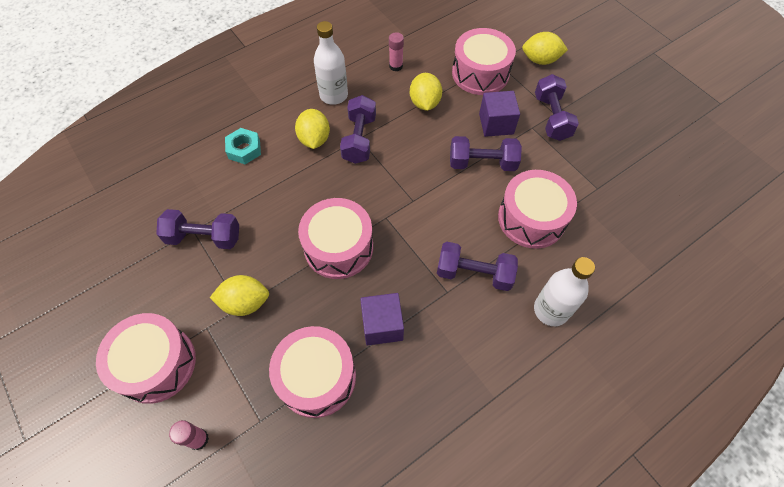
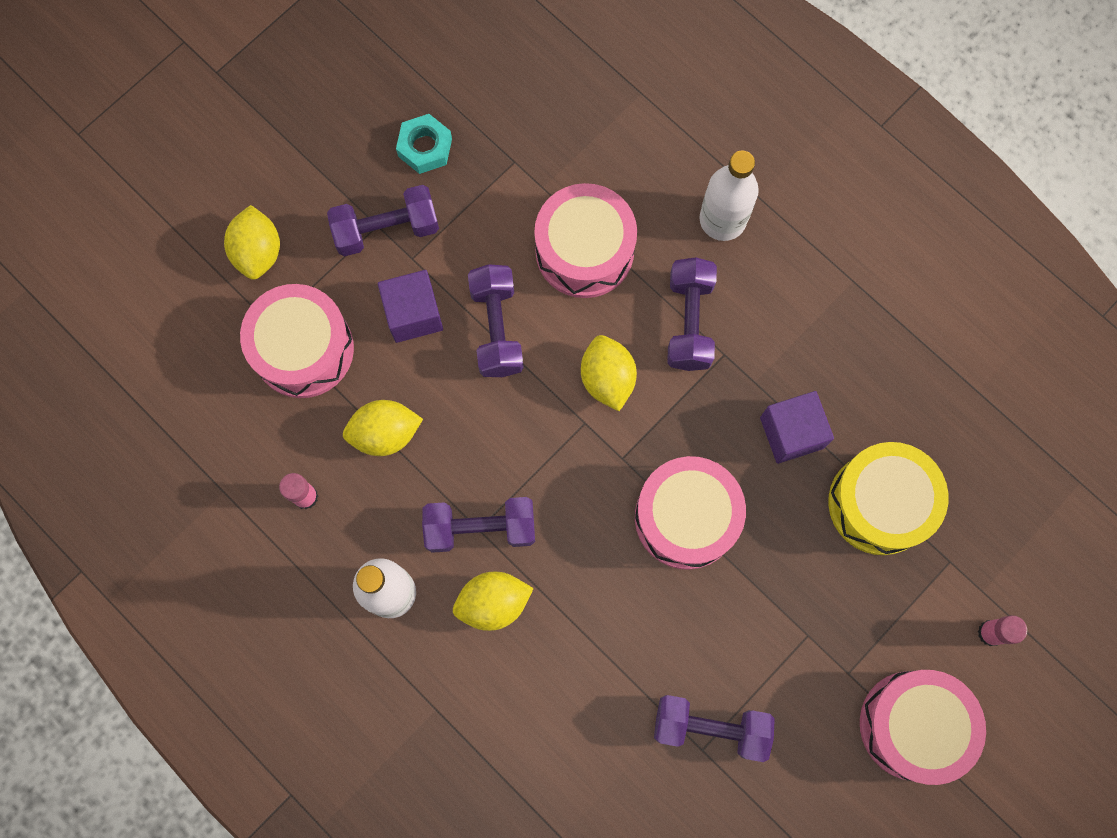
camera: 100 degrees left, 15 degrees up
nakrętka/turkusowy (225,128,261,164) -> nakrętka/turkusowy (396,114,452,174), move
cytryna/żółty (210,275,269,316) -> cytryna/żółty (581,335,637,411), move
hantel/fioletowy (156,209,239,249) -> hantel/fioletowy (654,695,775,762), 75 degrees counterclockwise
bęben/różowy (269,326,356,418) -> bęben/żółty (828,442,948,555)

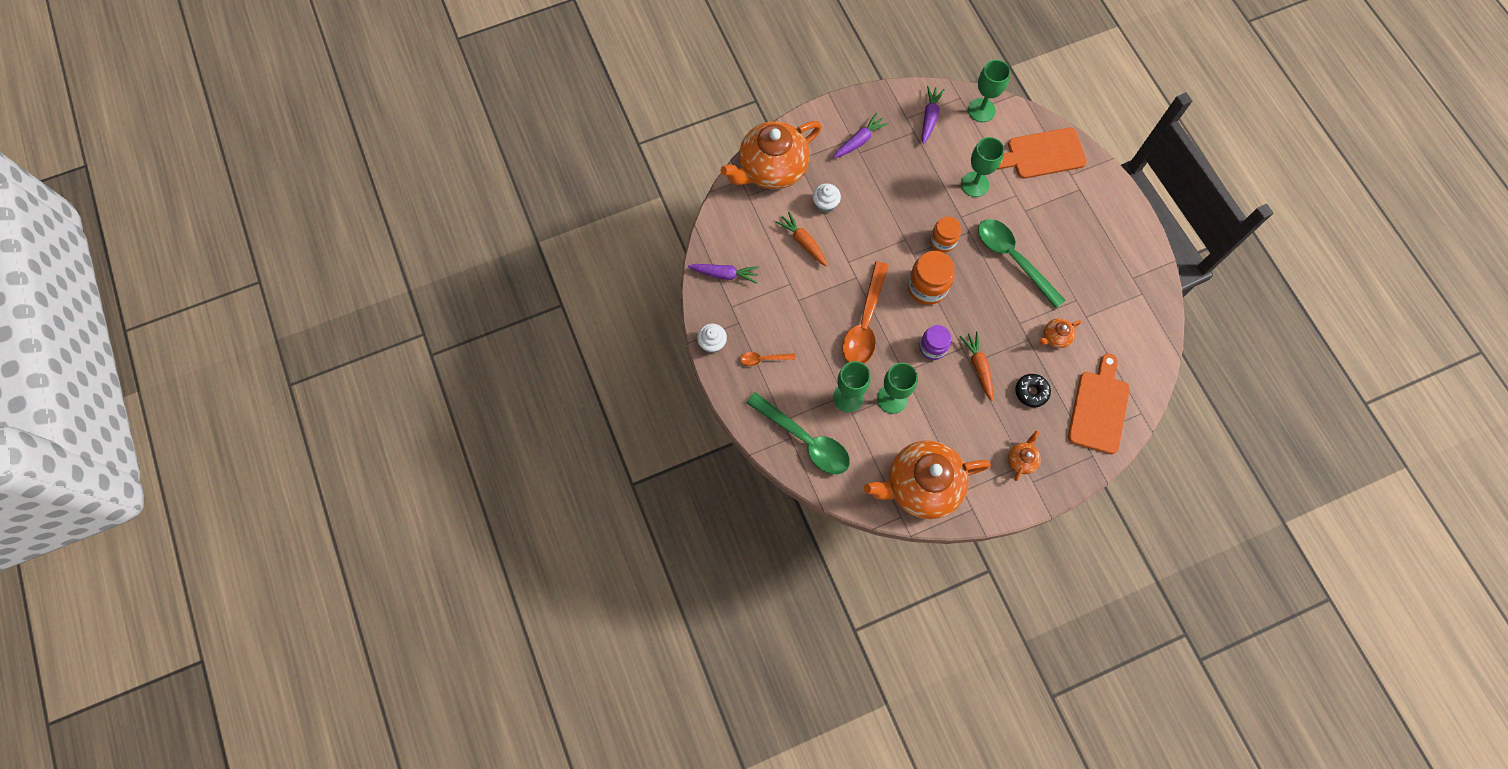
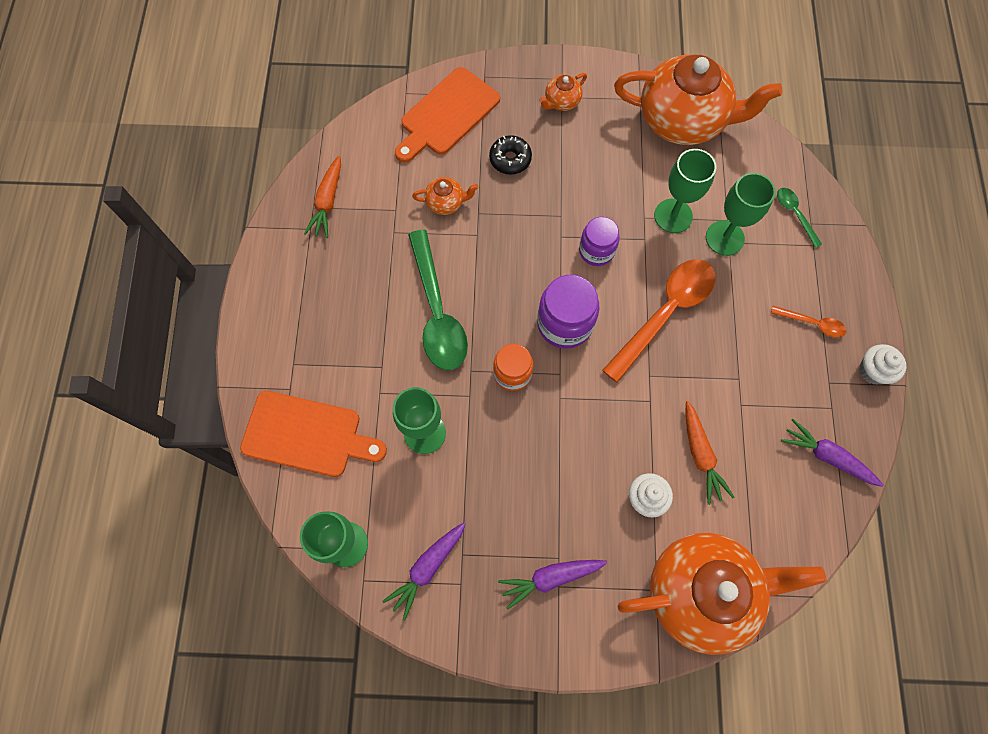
camera: 155 degrees left, 0 degrees up
marchewka/pomarańczowy (959,331,993,401) -> marchewka/pomarańczowy (304,156,341,238), move
słoik/pomarańczowy (907,251,955,305) -> słoik/fioletowy (537,275,600,349)
łyżka/zielony (746,392,850,474) -> łyżka/zielony (777,188,822,248), x0.47

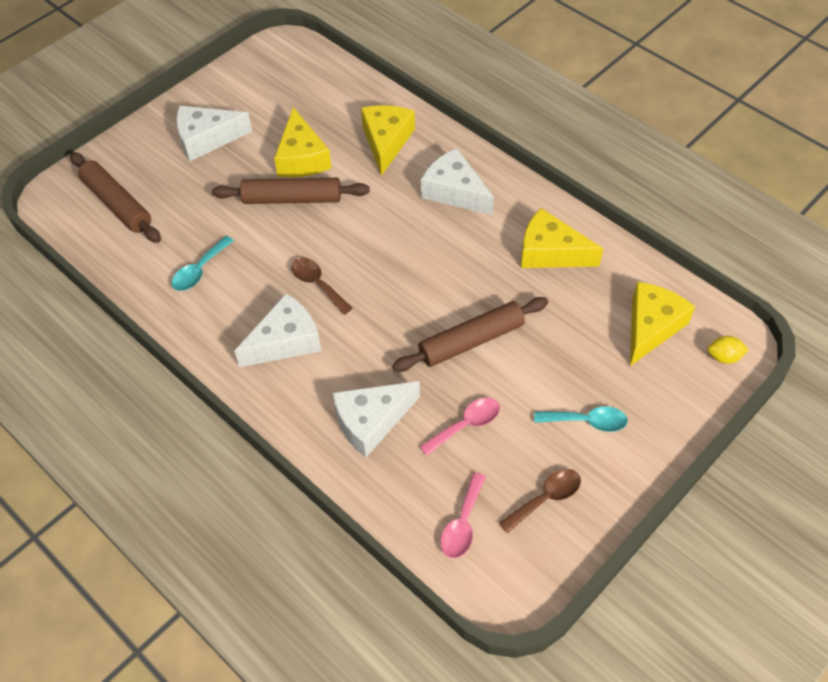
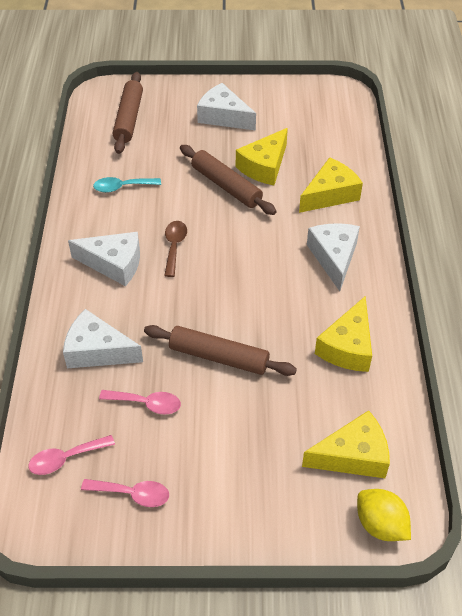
camera: 45 degrees right, 5 degrees down
łyżka/brązowy (499,469,581,533) -> łyżka/różowy (81,479,169,507)
ser/żółty (521,208,603,268) -> ser/żółty (315,296,372,372), 135 degrees counterclockwise
cytryna/żółty (708,336,749,364) -> cytryna/żółty (357,489,411,541), x1.59
łyżka/turkusowy (534,406,628,432) -> none

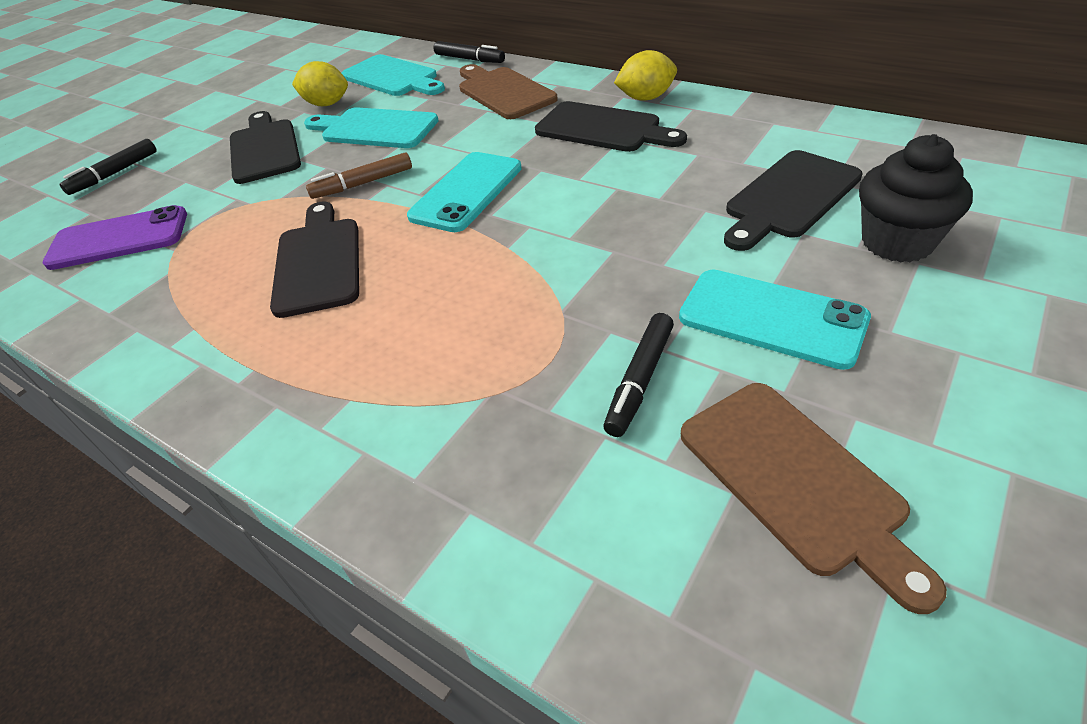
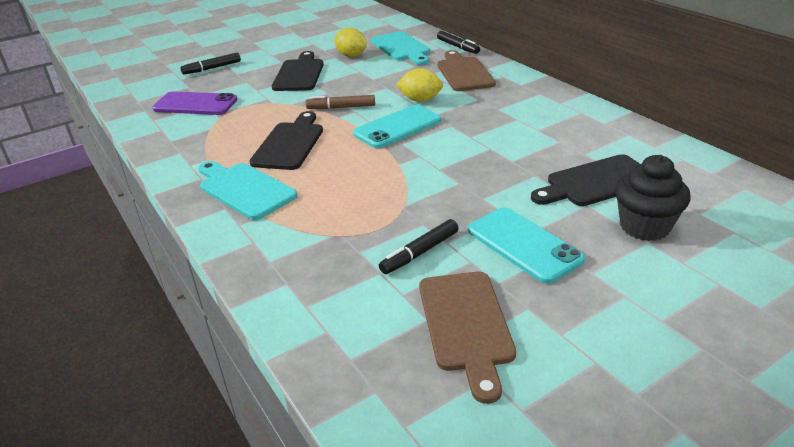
camera: 20 degrees right, 10 degrees down
deska do krojenia/turkusowy (304,107,439,148) -> deska do krojenia/turkusowy (199,161,297,220), move
cytryna/żółty (614,50,677,101) -> cytryna/żółty (396,68,443,102), move
deska do krojenia/czarny (535,101,687,152) -> none

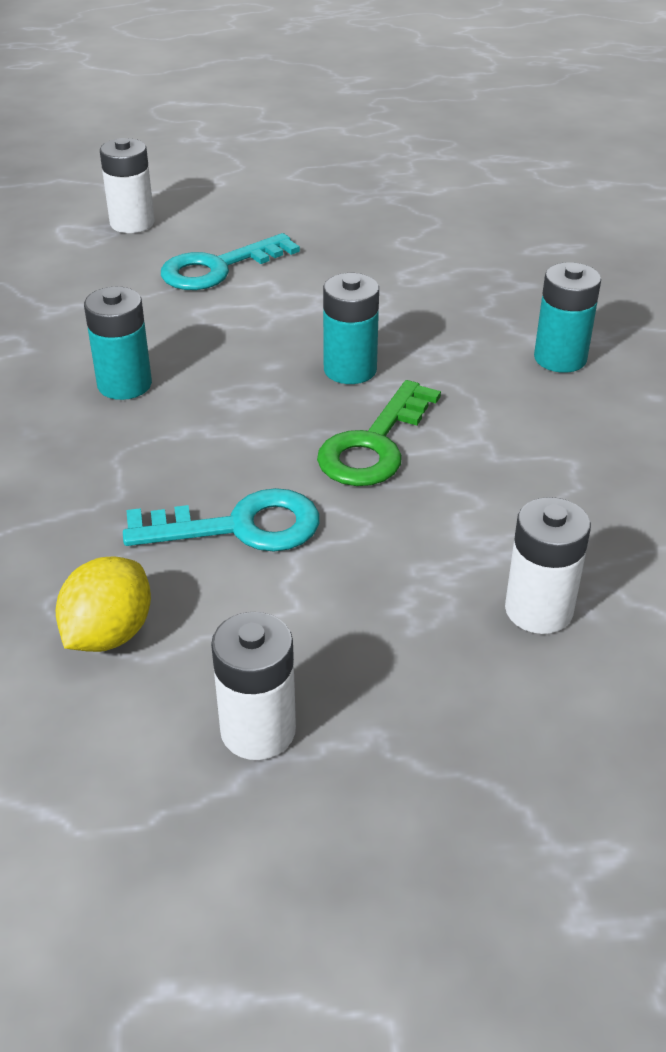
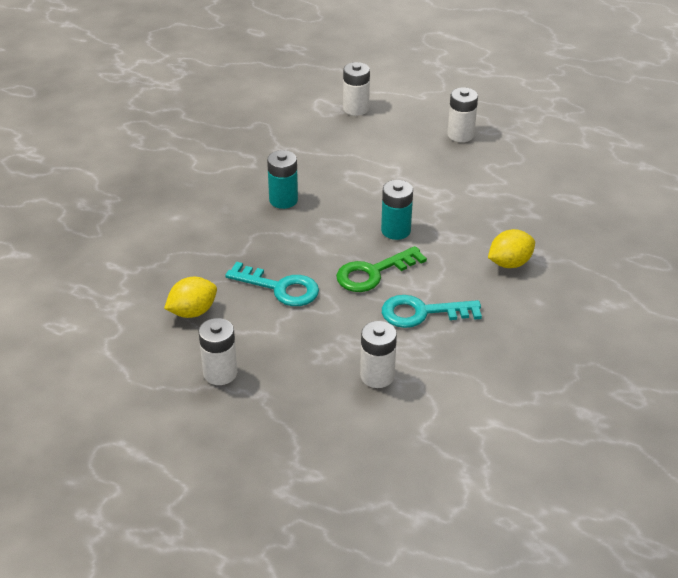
camera: 30 degrees right, 0 degrees up
klucz/turkusowy (161,233,300,290) -> klucz/turkusowy (382,295,482,328), move
none -> bateria/biały (447,87,478,142)
bateria/turkusowy (534,262,601,373) -> cytryna/żółty (488,229,535,268)

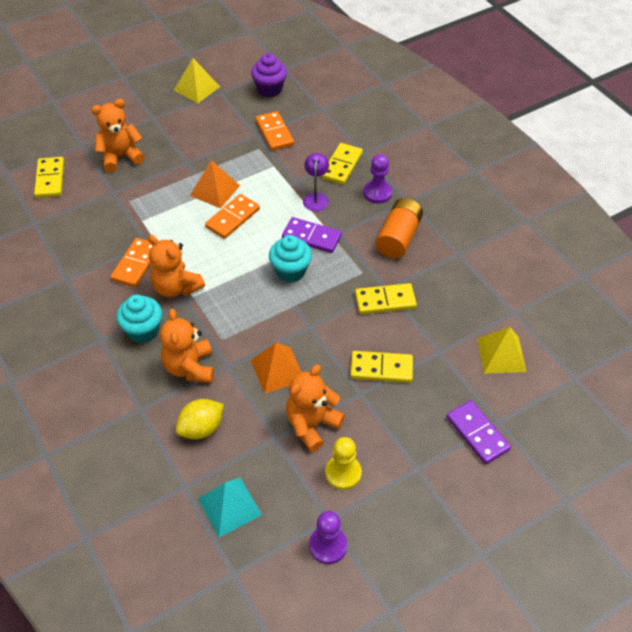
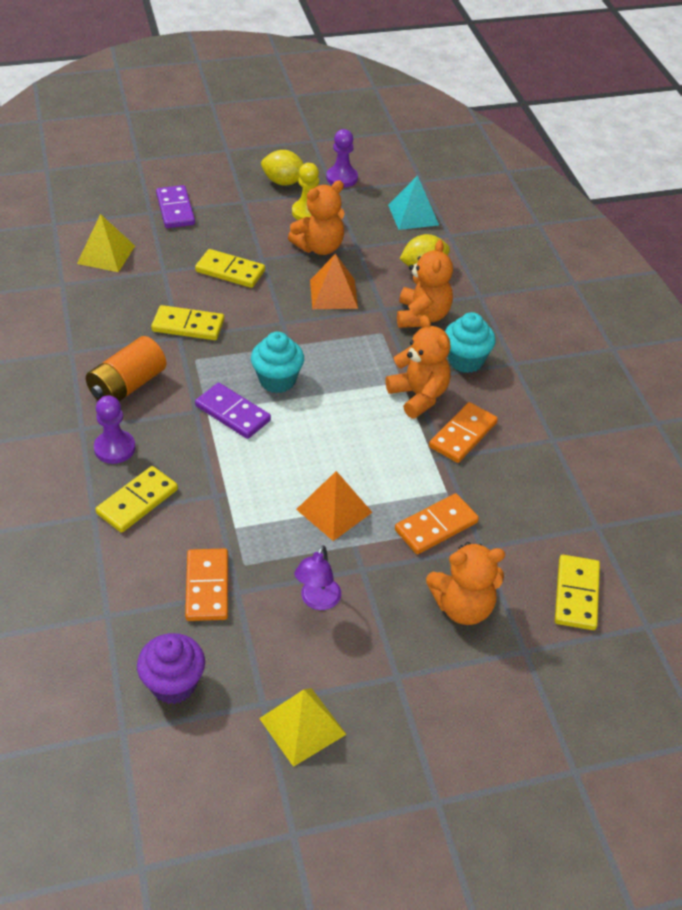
camera: 165 degrees left, 5 degrees down
none -> cytryna/żółty (261,150,304,186)
lampka/fioletowy (303,153,329,211) -> lampka/fioletowy (294,545,341,610), move
kostka domina/pomarańczowy (205,194,260,239) -> kostka domina/pomarańczowy (395,493,479,554), move

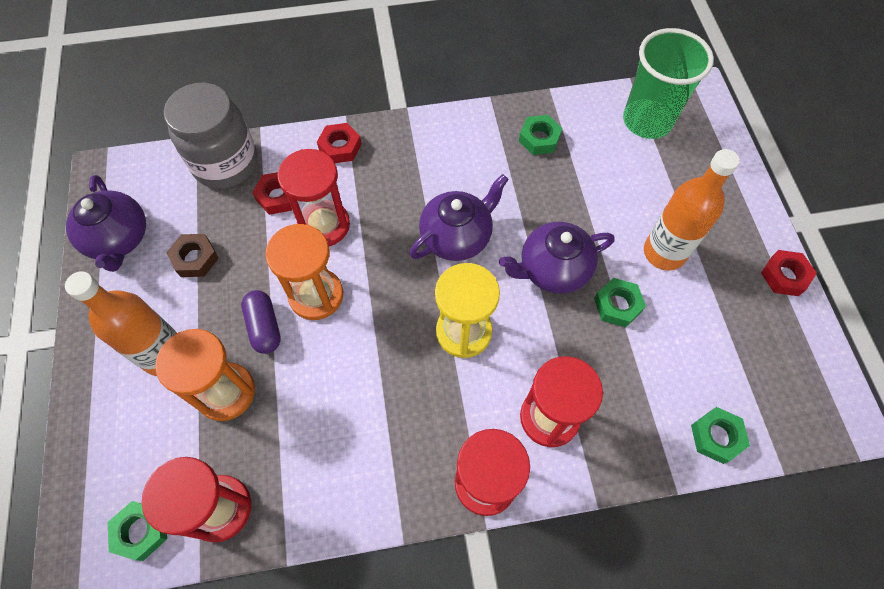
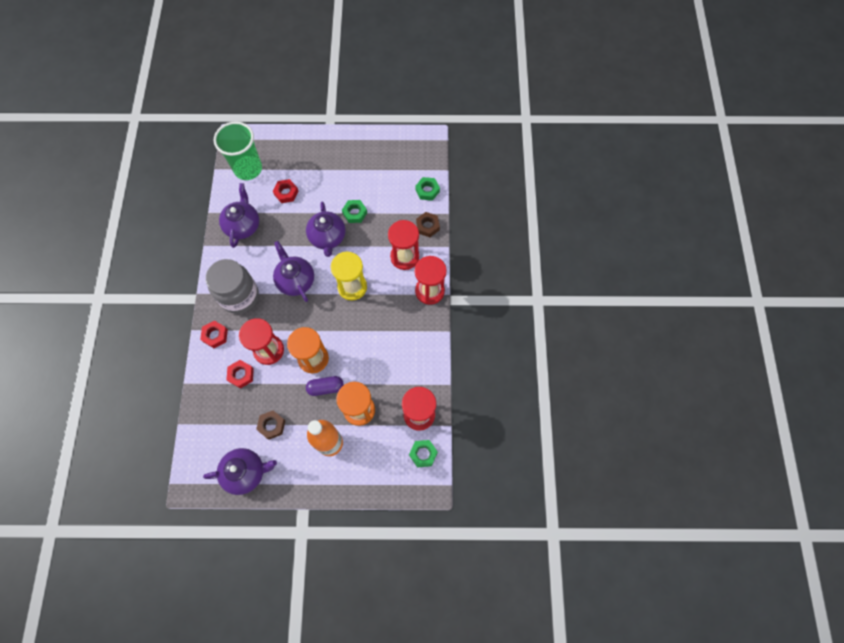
camera: 80 degrees left, 5 degrees up
słoik/szary (164,83,258,189) -> słoik/szary (206,259,259,314), move
nakrętka/zielony (519,115,562,155) -> imbryk/fioletowy (219,183,259,248)
nakrętka/czerwony (761,250,817,296) -> nakrętka/czerwony (273,179,298,203), move
none -> nakrętka/brązowy (416,212,440,237)
butelka/pomarańczowy (644,149,740,271) -> none

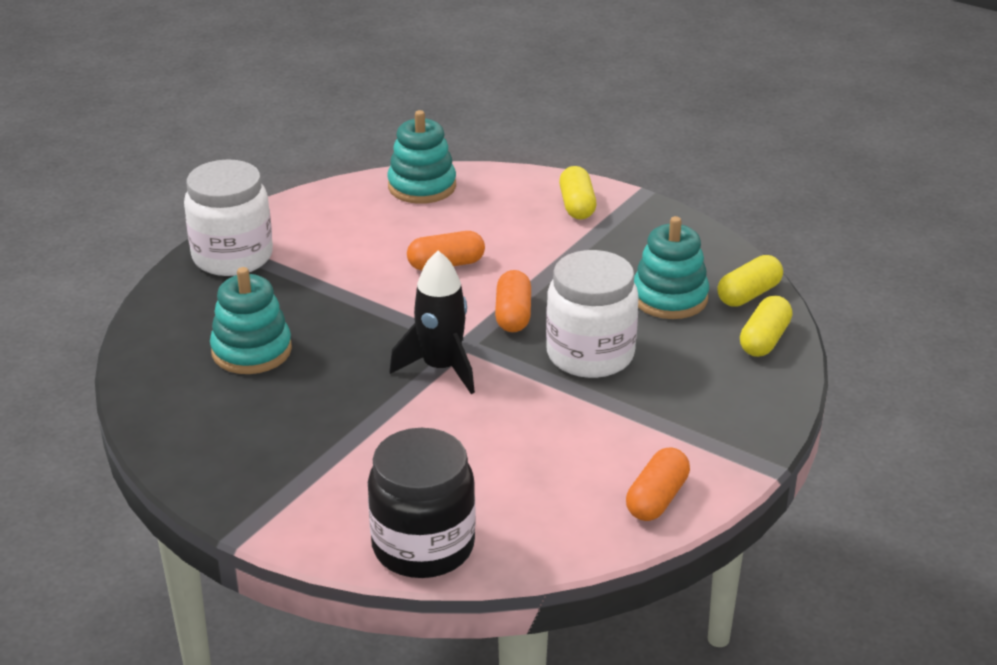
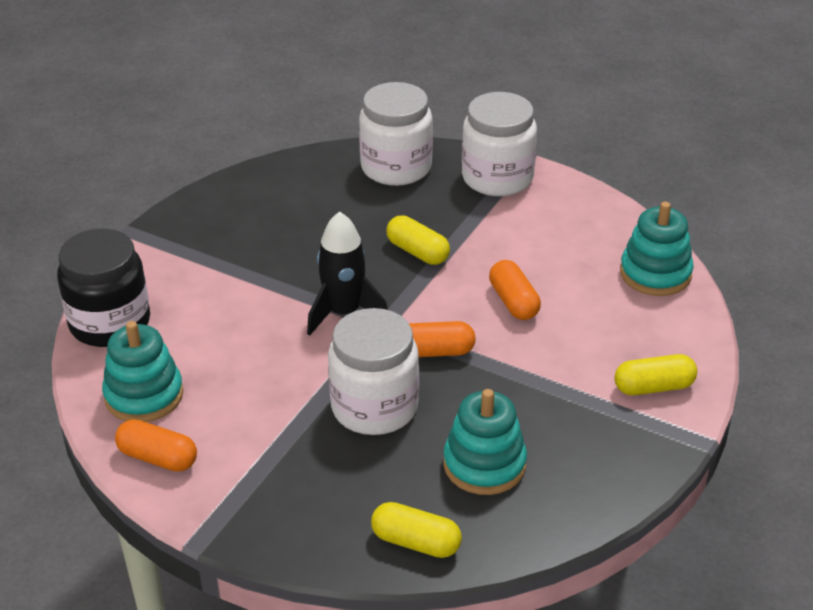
camera: 85 degrees right, 5 degrees up
zabawka nakładanka/turkusowy (210,267,292,374) -> zabawka nakładanka/turkusowy (102,321,183,422), move
none -> słoik/biały (359,82,433,186)
kapsułka/żółty (717,255,783,307) -> kapsułka/żółty (386,215,450,265), move

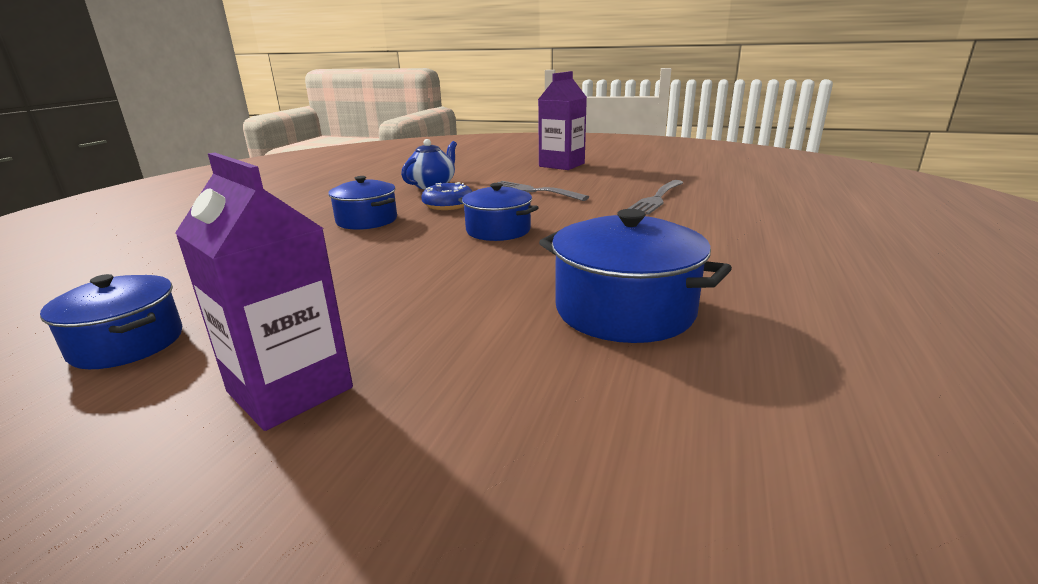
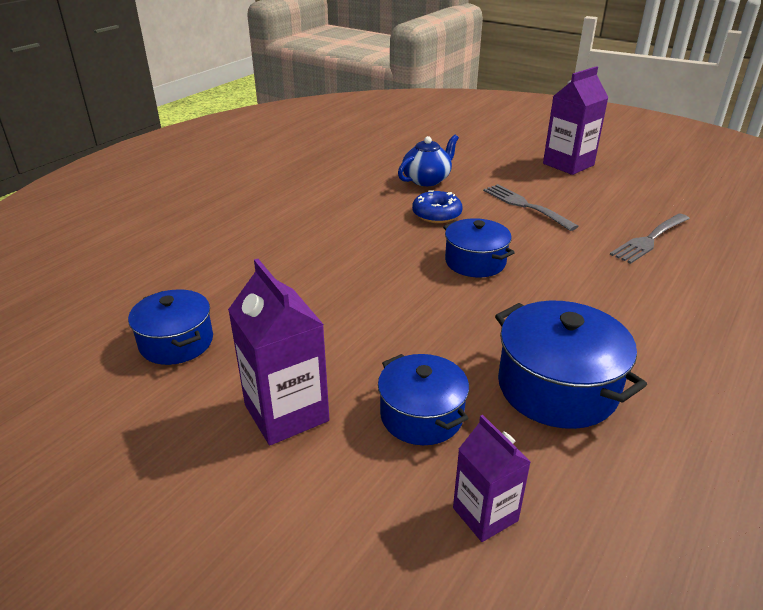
camera: 15 degrees right, 10 degrees up
garnek/niebieski (328,176,397,230) -> garnek/niebieski (378,354,469,445), move
none -> karton mleka/fioletowy (453,415,531,542)

